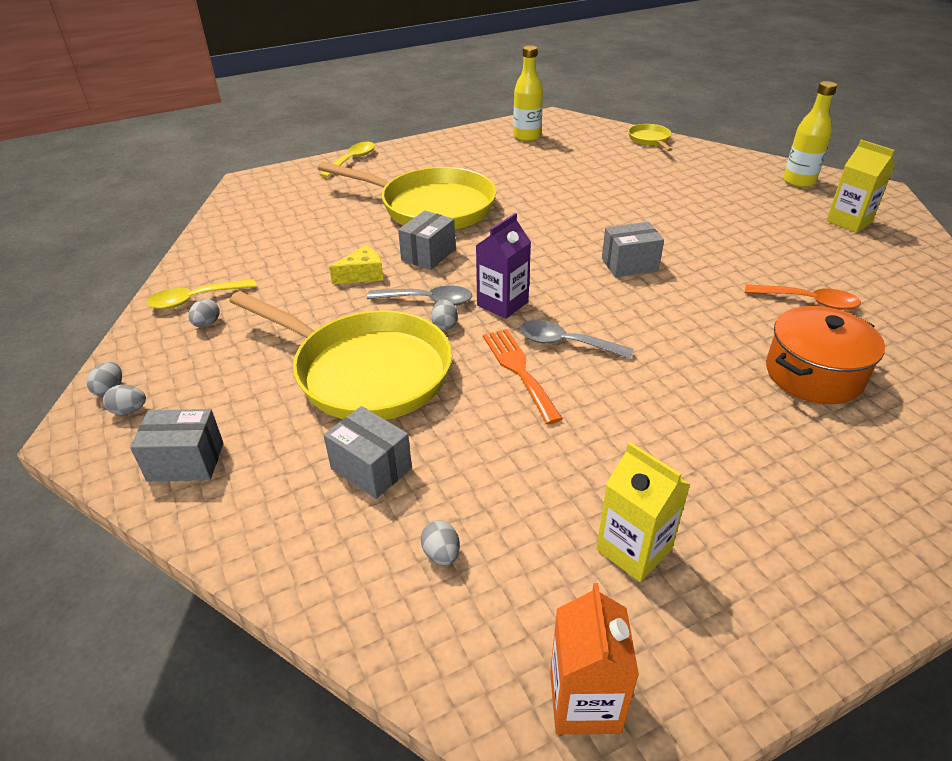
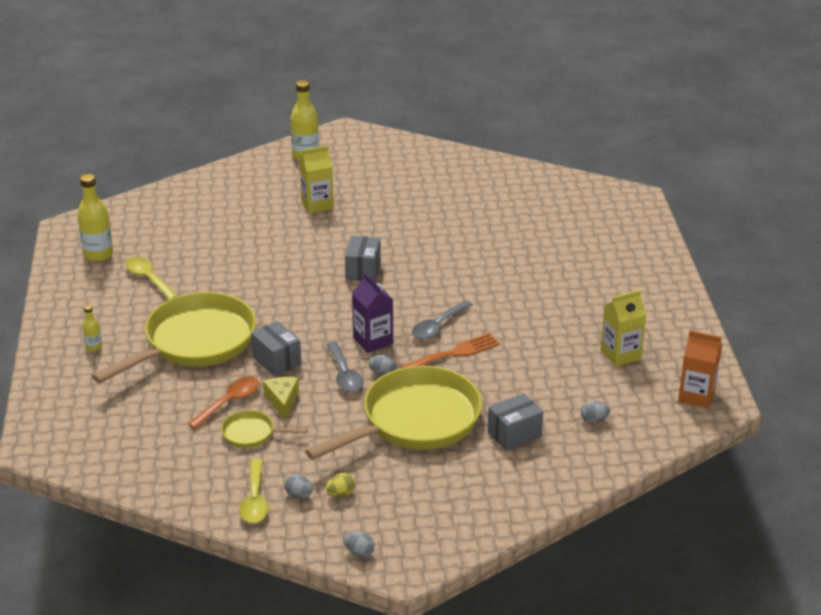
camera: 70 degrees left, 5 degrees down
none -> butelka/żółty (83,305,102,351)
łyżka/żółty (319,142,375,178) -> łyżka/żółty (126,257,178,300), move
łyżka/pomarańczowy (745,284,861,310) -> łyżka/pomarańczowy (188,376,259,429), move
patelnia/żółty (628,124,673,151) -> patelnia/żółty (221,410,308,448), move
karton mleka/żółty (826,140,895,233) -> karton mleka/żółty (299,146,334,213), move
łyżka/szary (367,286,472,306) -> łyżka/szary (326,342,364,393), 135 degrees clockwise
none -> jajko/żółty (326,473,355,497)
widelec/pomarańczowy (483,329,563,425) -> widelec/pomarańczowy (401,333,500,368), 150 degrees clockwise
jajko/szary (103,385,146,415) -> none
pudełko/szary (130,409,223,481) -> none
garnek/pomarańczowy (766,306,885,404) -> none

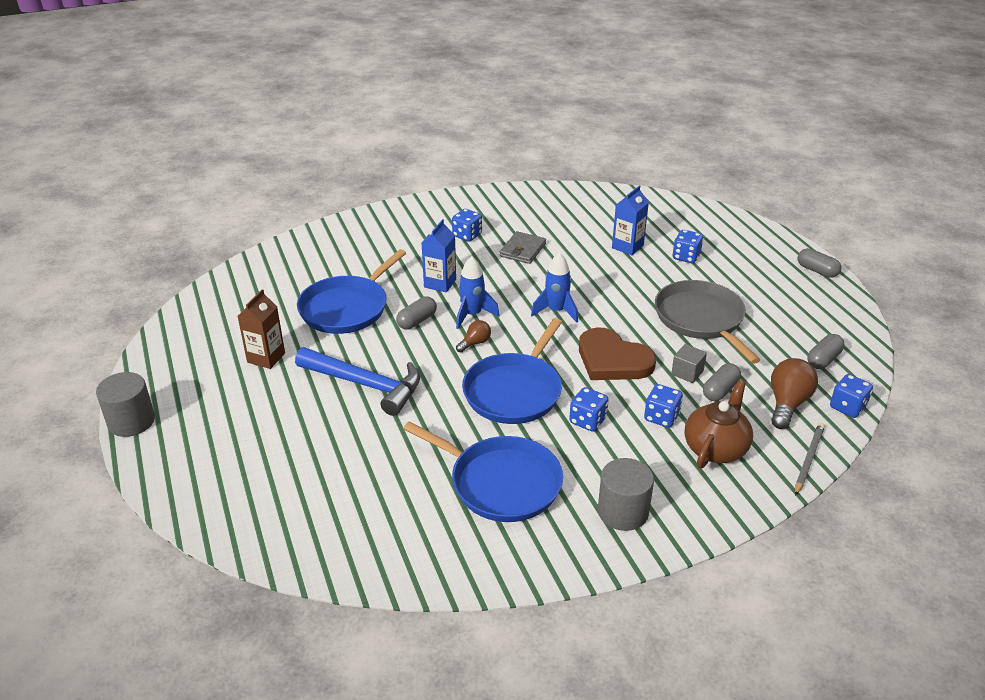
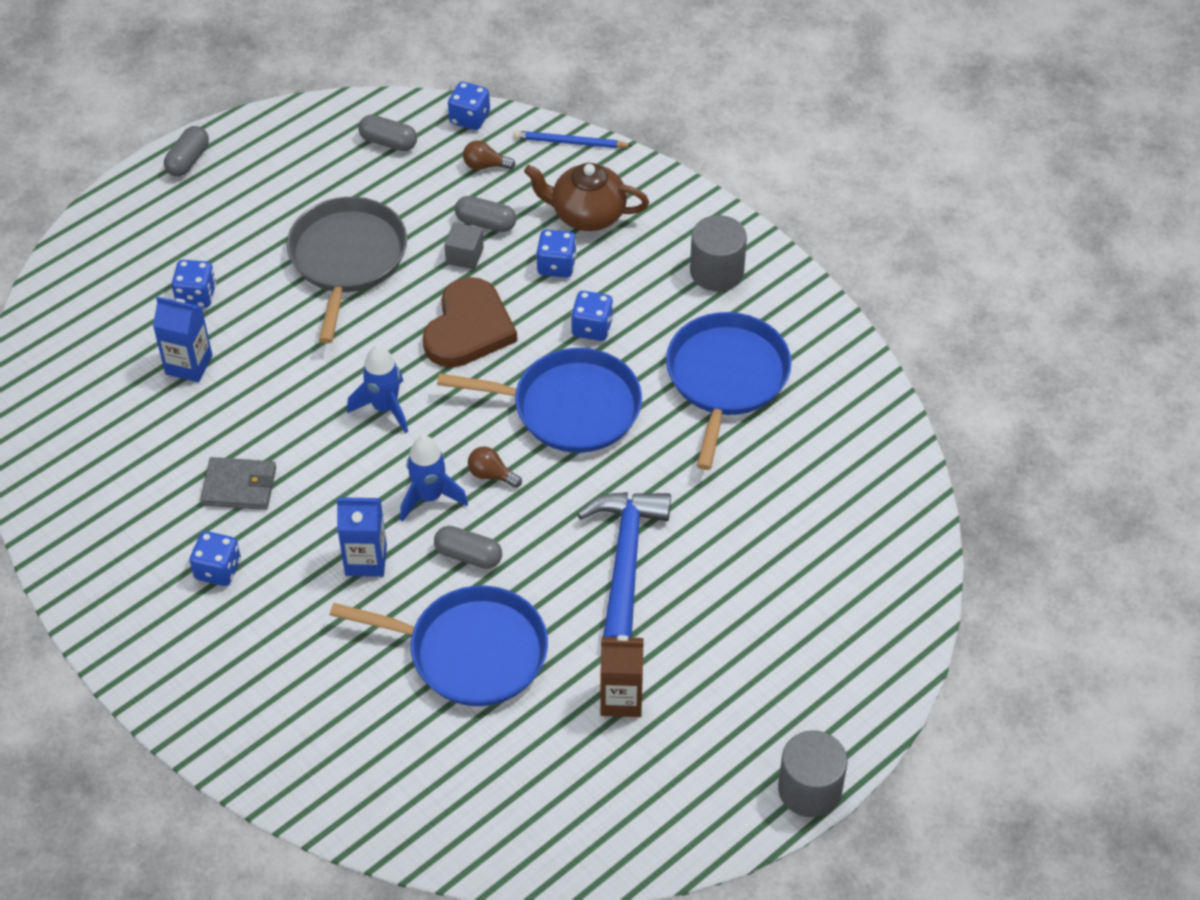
camera: 110 degrees left, 15 degrees up
patelnia/szary (655,280,760,364) -> patelnia/szary (287,197,407,343), 135 degrees clockwise
żarówka/brązowy (771,358,818,429) -> żarówka/brązowy (463,140,515,170), x0.56
ołówek/szary (795,423,825,496) -> ołówek/niebieski (514,131,633,148)

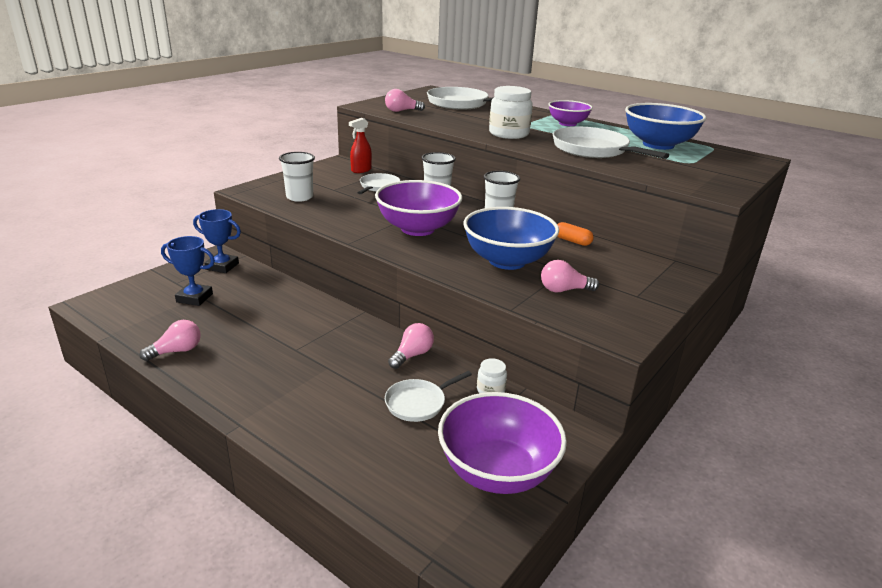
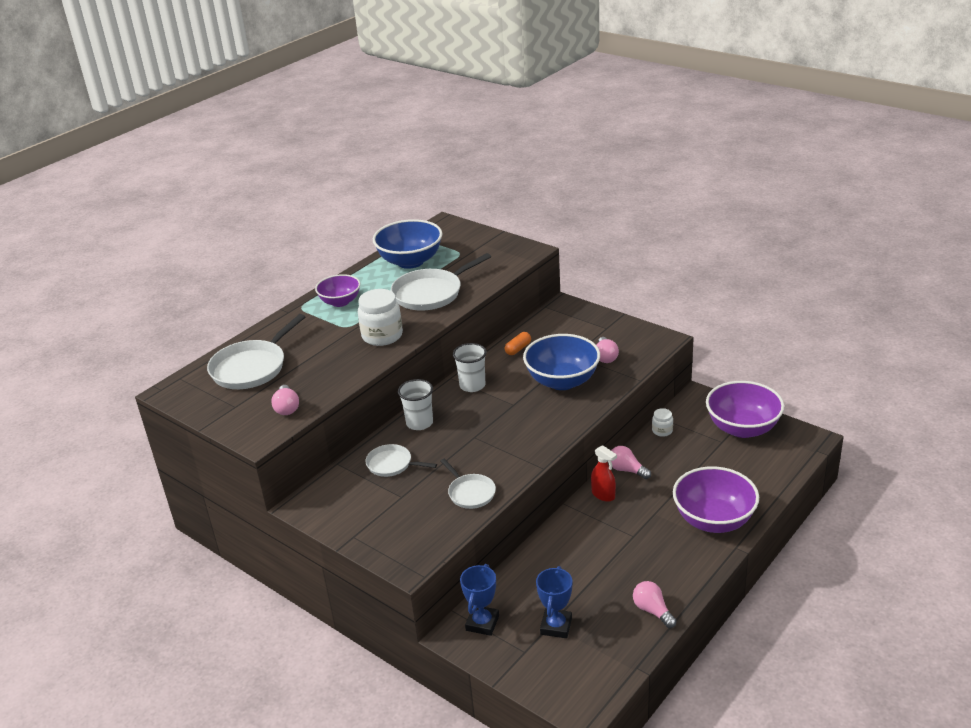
camera: 85 degrees left, 5 degrees up
patelnia/biały (385,371,472,422) -> patelnia/biały (441,459,496,509), move
spryskiwacz/czerwony (349,118,372,173) -> spryskiwacz/czerwony (591,445,617,502), move
miska/fioletowy (375,180,462,236) -> miska/fioletowy (673,466,759,533), move
szklanka/biały (279,152,315,202) -> none

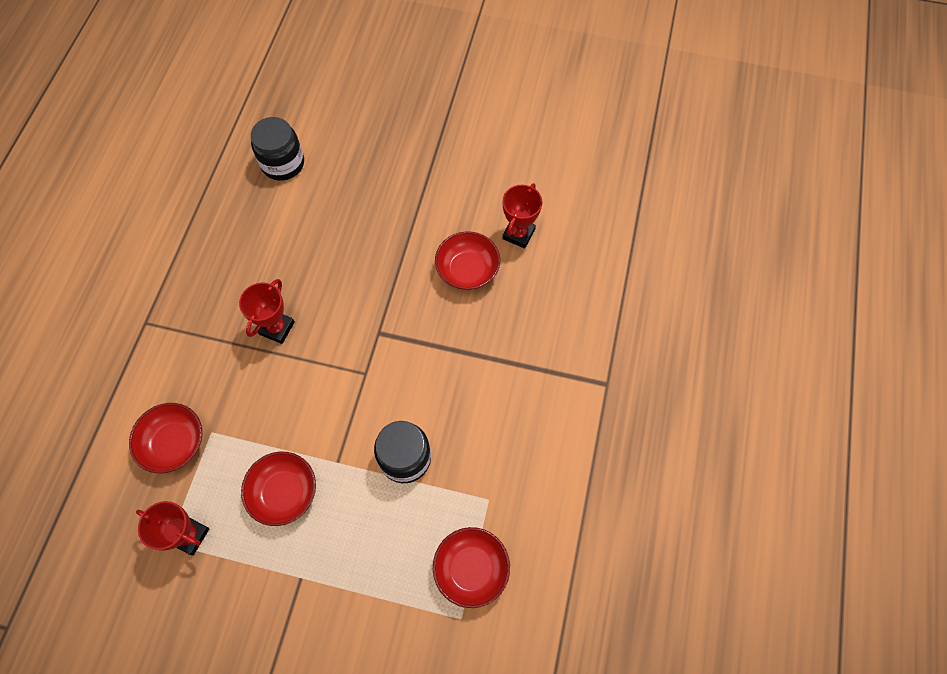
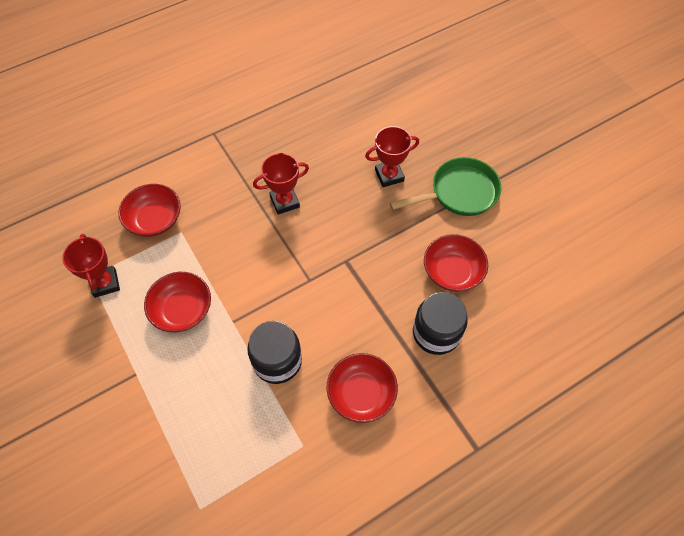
camera: 45 degrees right, 5 degrees down
miska/czerwony (433,527,510,608) -> miska/czerwony (327,353,398,423), move
puchar/czerwony (502,183,542,249) -> puchar/czerwony (365,126,419,187), move
none -> patelnia/zielony (390,157,501,216)
słoik/czarny (251,117,304,181) -> słoik/czarny (413,292,468,355), move

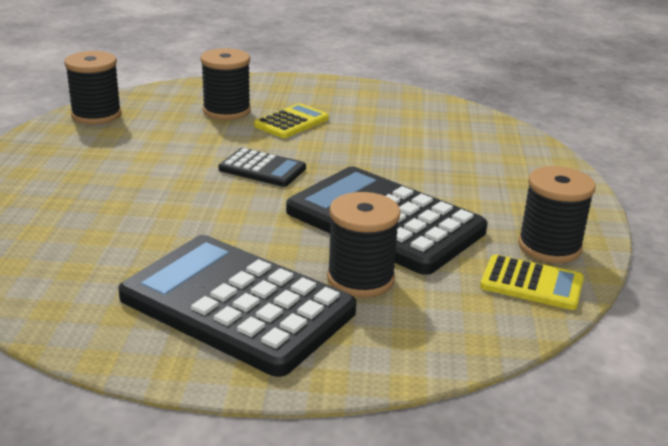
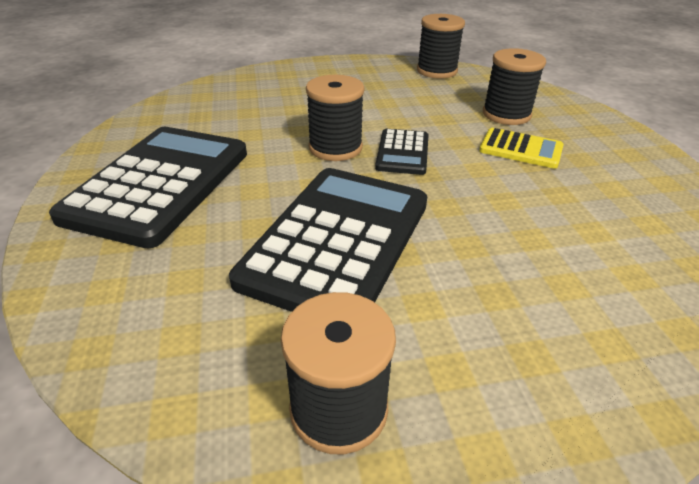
camera: 75 degrees right, 10 degrees up
szpulka/czarny (327,192,401,298) -> szpulka/czarny (306,75,364,161), move
kalkulator/żółty (480,254,584,310) -> none

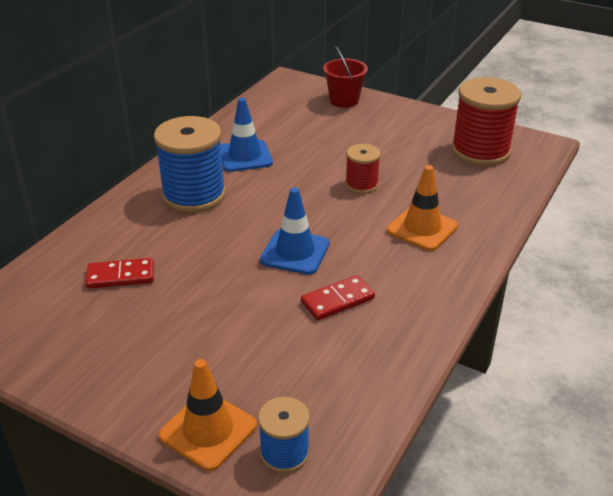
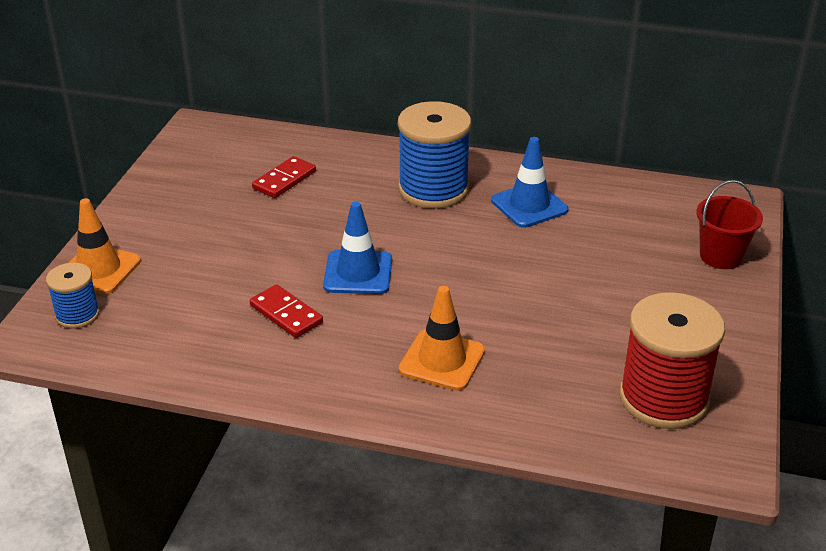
camera: 75 degrees right, 0 degrees up
kostka domina/czerwony (85,258,154,289) -> kostka domina/czerwony (252,156,316,198), 60 degrees clockwise
szpulka/czerwony (345,144,381,194) -> none

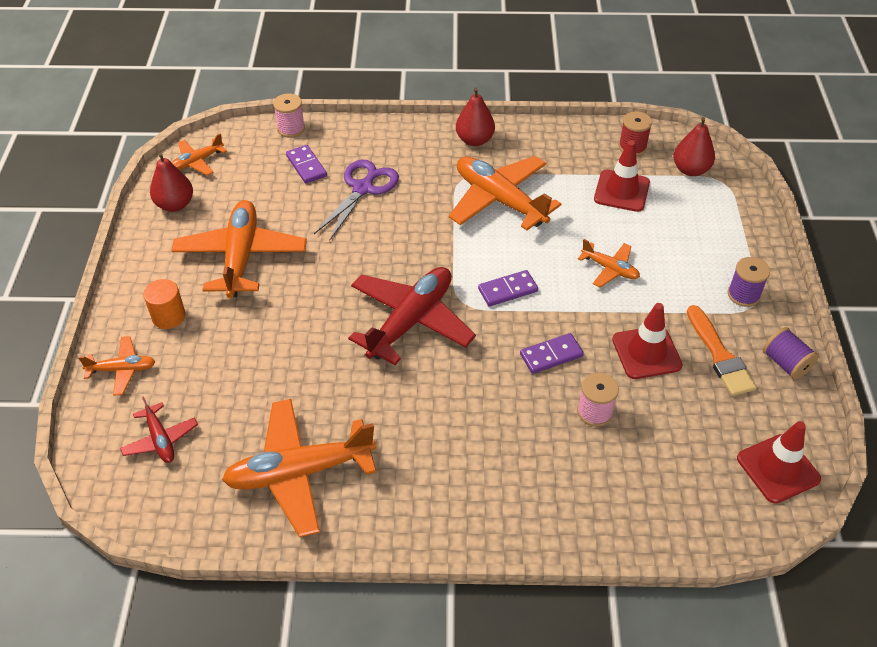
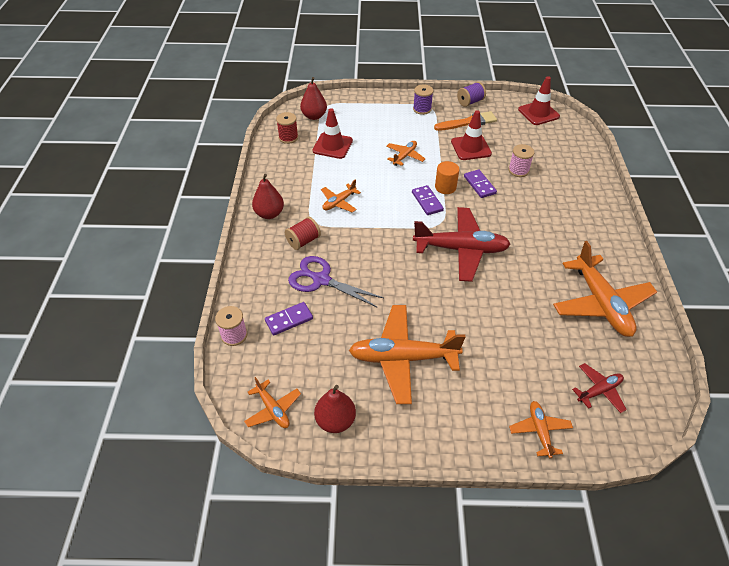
camera: 90 degrees left, 0 degrees up
none -> szpulka/czerwony (285,217,321,250)
samolot/pomarańczowy (449,156,561,231) -> samolot/pomarańczowy (321,180,361,213), x0.50
samolot/czerwony (348,267,476,365) -> samolot/czerwony (413,207,511,282), 150 degrees clockwise
walec/pomarańczowy (143,279,186,329) -> walec/pomarańczowy (435,161,459,194), move

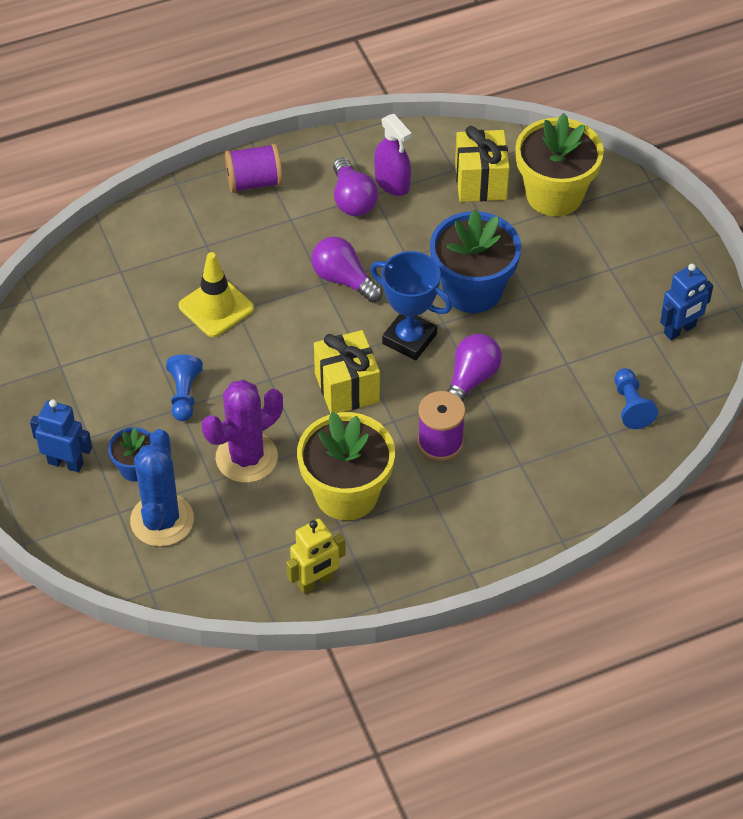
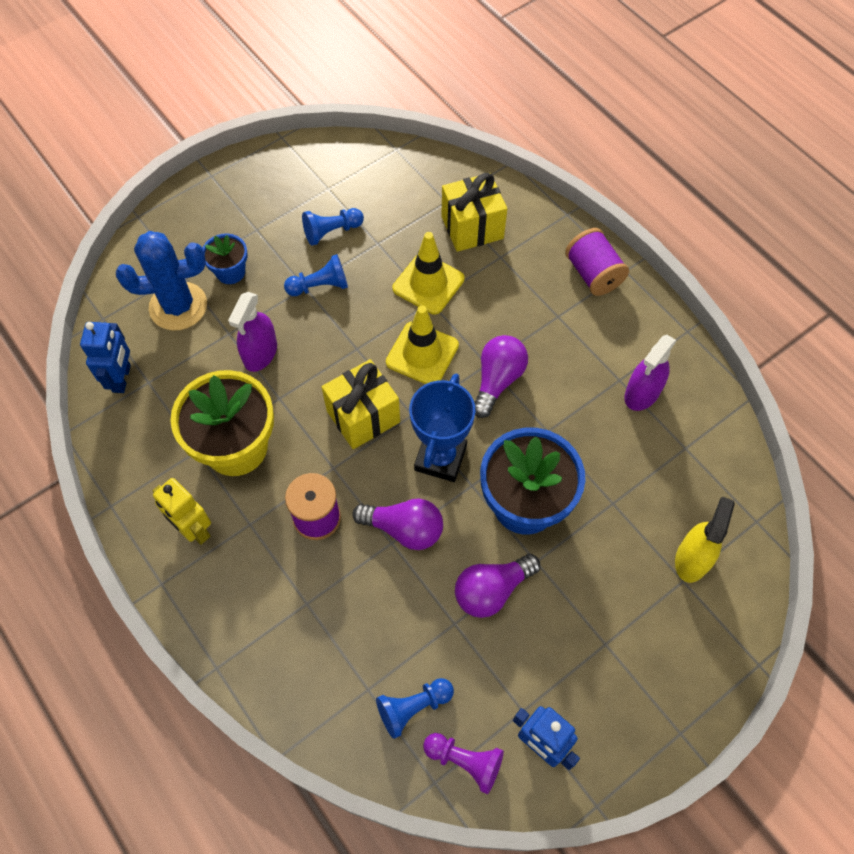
camera: 75 degrees right, 10 degrees up
robot/niebieski (30,399,92,472) -> robot/niebieski (80,322,131,393), move
robot/żółty (286,519,346,594) -> robot/żółty (153,478,211,545), move
kaktus/fioletowy (202,379,283,483) -> spryskiwacz/fioletowy (228,292,277,372)
none -> pionek/niebieski (302,208,364,246)
none -> pachołek/żółty (386,305,459,384)
none -> pionek/fioletowy (423,733,504,794)
prezent/żółty (455,126,510,202) -> prezent/żółty (441,173,507,252), move
żarówka/fioletowy (333,158,378,216) -> żarówka/fioletowy (455,554,540,618), move
doniczka/żółty (515,113,604,216) -> spryskiwacz/żółty (675,496,735,583)

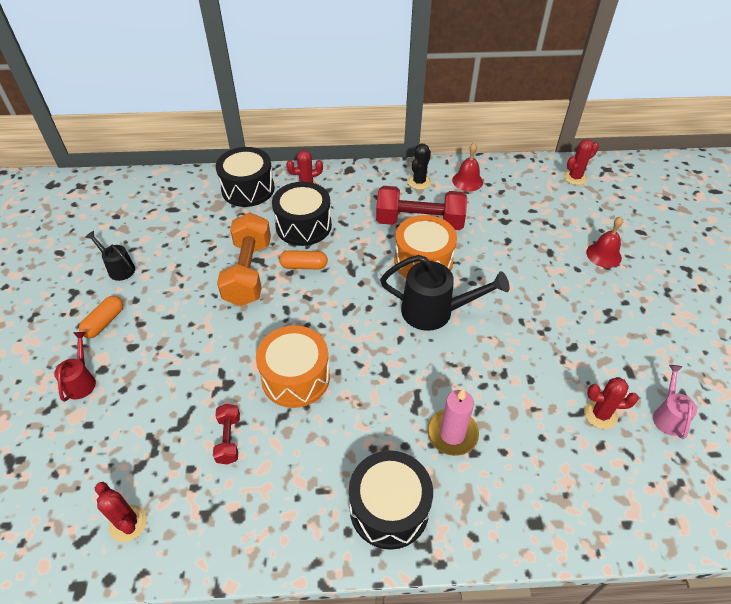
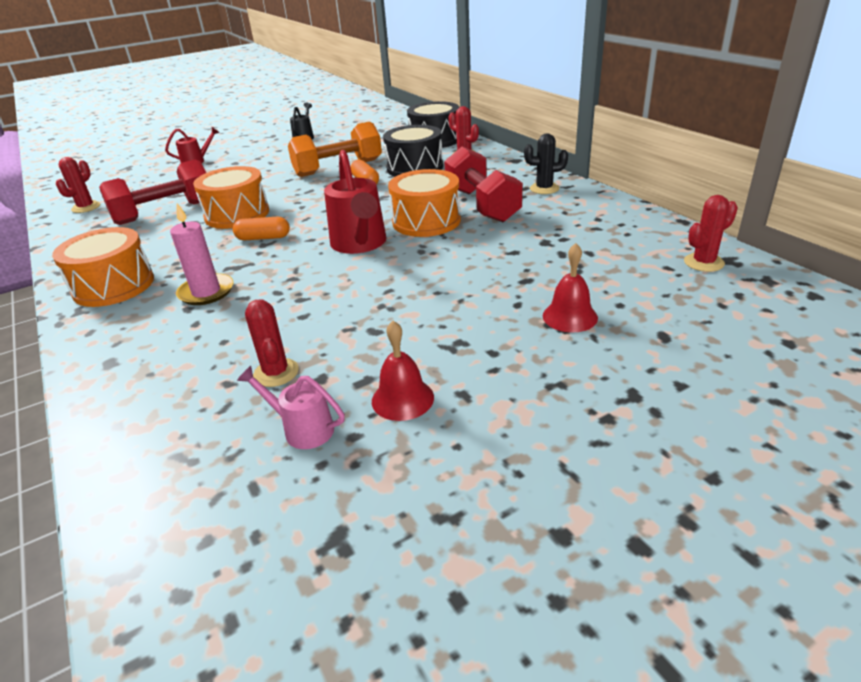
camera: 65 degrees right, 15 degrees down
bęben/czarny (349,451,433,550) -> bęben/pomarańczowy (52,227,154,307)
hantel/czerwony (213,404,240,465) -> hantel/czerwony (99,159,206,225), x2.06
kapsułka/pomarańczowy (79,296,123,338) -> kapsułka/pomarańczowy (233,217,290,240), move
konewka/różowy (653,365,697,439) -> konewka/różowy (237,366,345,449), 135 degrees counterclockwise
konewka/czarny (380,255,510,331) -> konewka/czerwony (324,150,386,254)
dzwonek/czerwony (452,143,483,191) -> dzwonek/czerwony (372,321,434,421), move
kaktus/czerwony (563,139,599,185) -> kaktus/czerwony (684,195,738,272), 60 degrees counterclockwise

